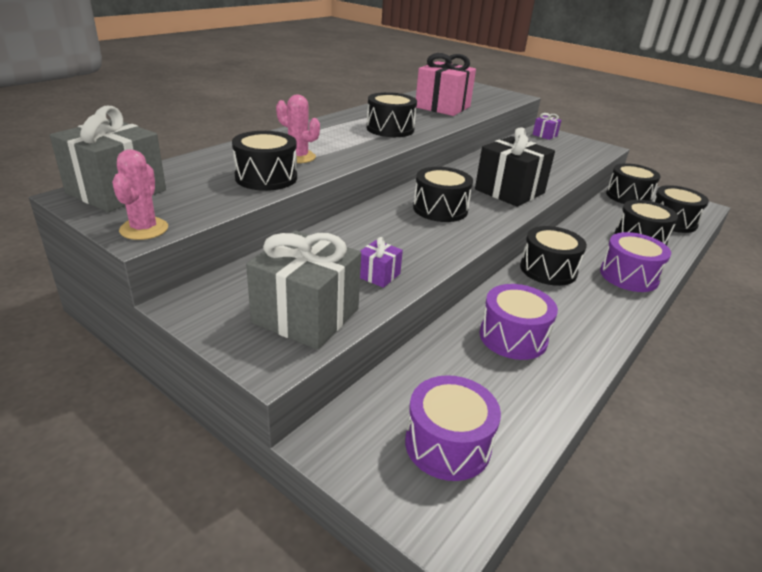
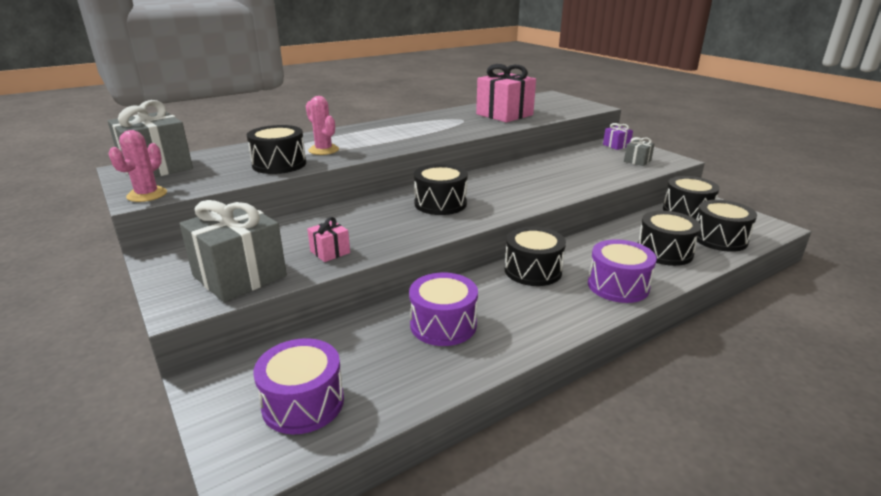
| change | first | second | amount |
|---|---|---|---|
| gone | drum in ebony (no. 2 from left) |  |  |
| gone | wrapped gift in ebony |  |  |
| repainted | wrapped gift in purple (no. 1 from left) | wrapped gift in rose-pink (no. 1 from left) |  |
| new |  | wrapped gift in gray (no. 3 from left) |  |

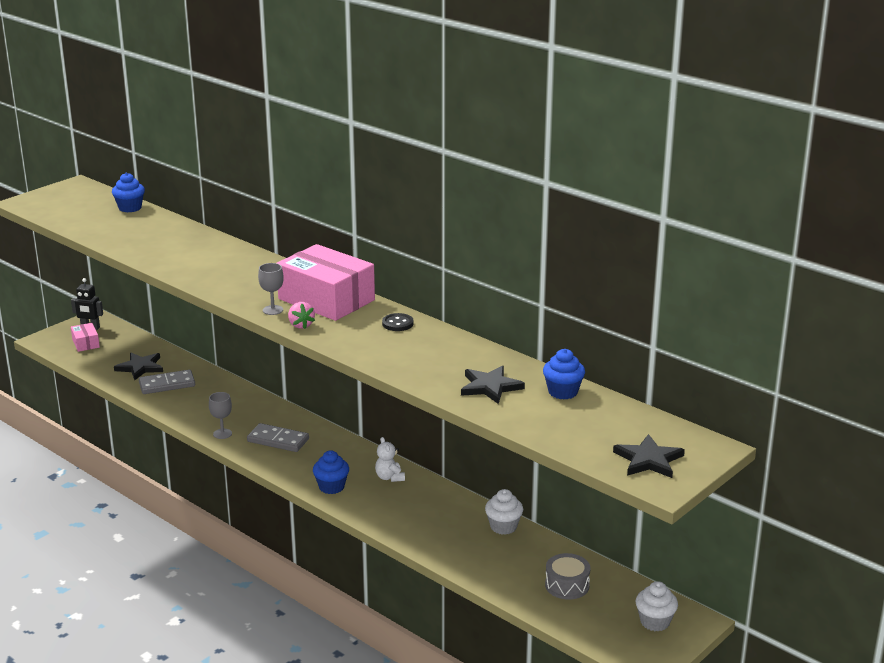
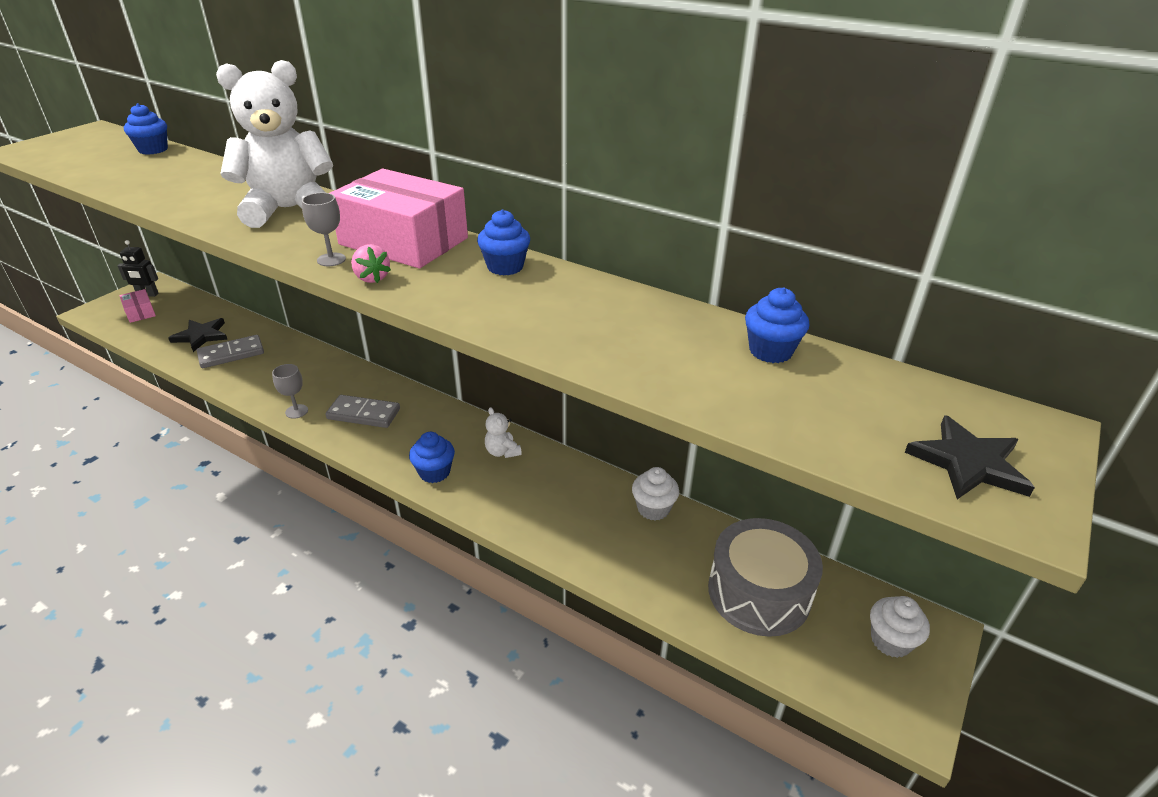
| change | first | second | amount |
|---|---|---|---|
| swapped | sewing button in ebony | fairy cake in cobalt (no. 3 from left) |  |
| gone | five-pointed star in ebony (no. 2 from left) |  |  |
| scaled | drum in gray |  | x1.79 |
| new |  | teddy in pure white (no. 1 from left) |  |

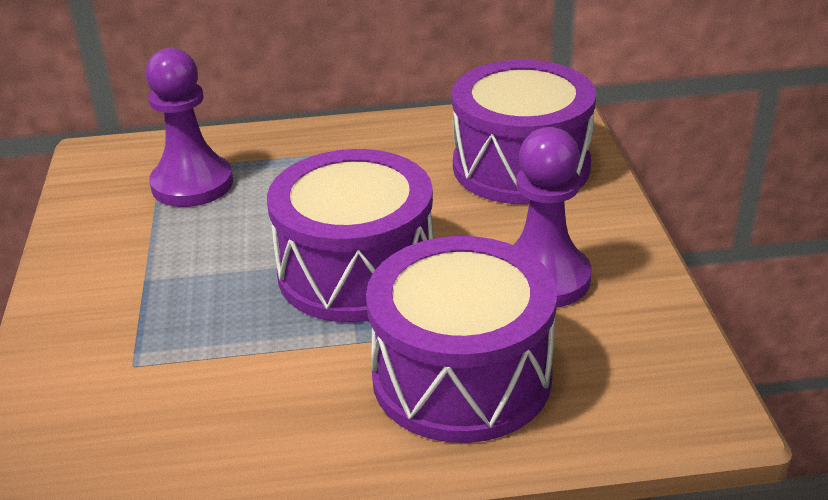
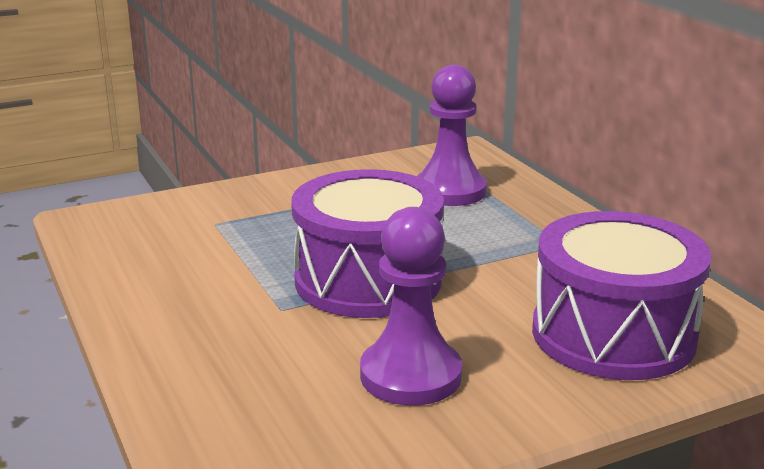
| change | first | second | amount |
|---|---|---|---|
| gone | drum in purple (no. 2 from left) |  |  |

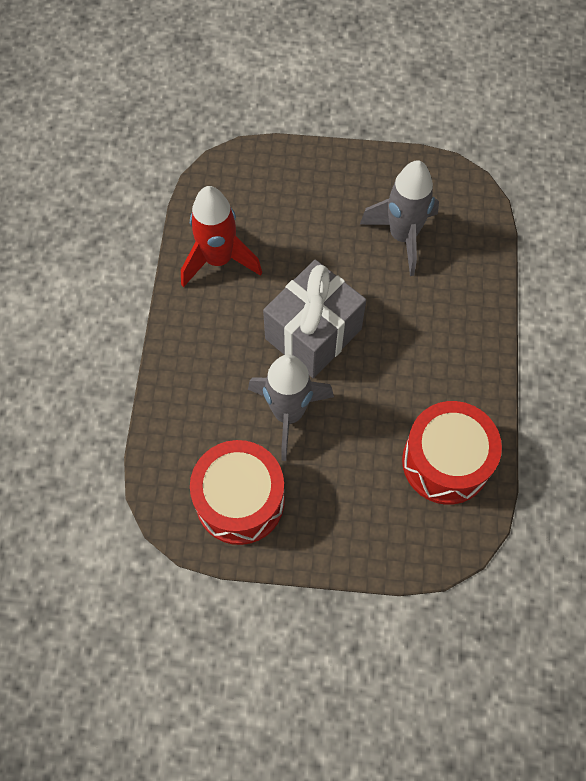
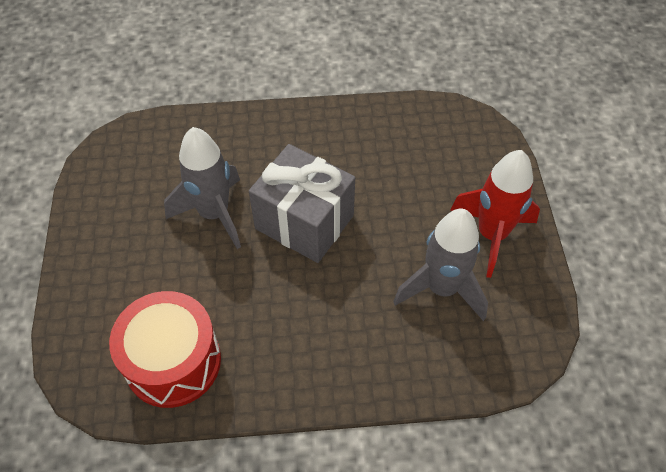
| change | first | second | amount |
|---|---|---|---|
| shifted | rocket in red |  |  |
| gone | drum in red (no. 1 from left) |  |  |

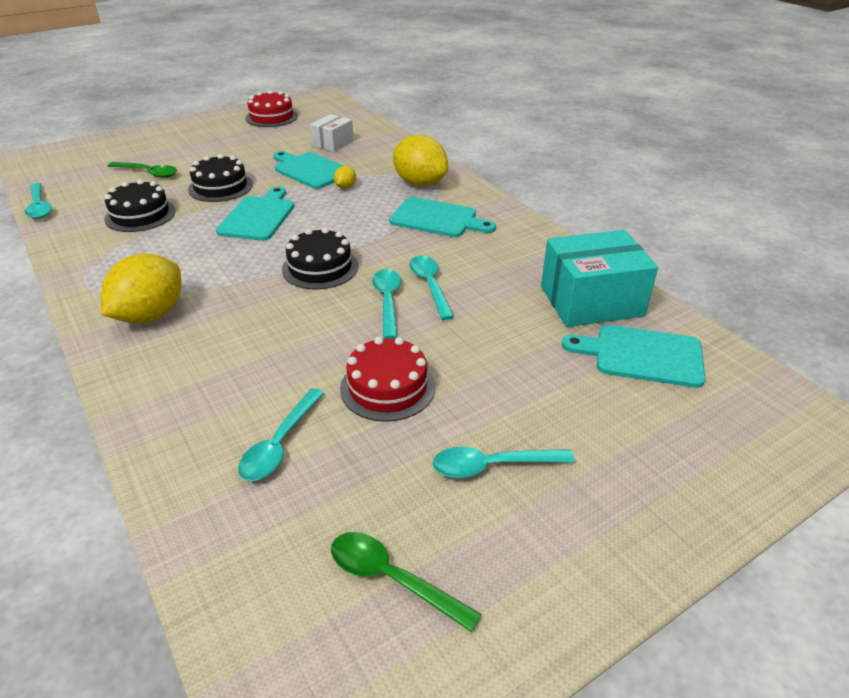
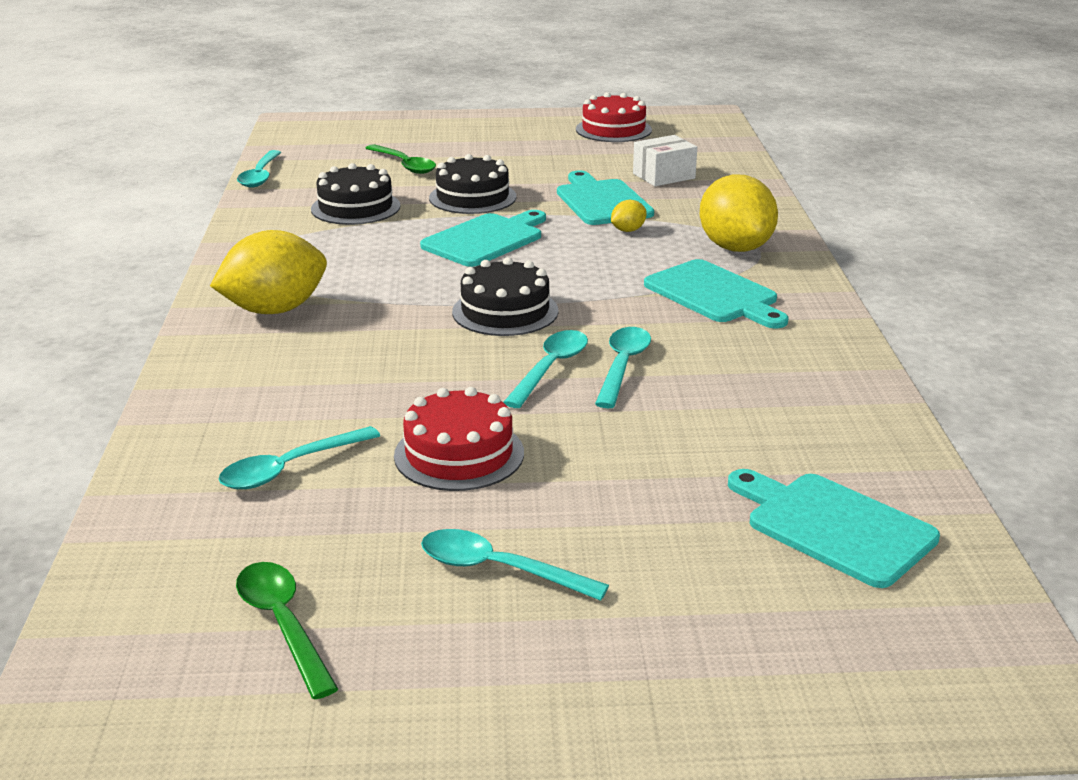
| change | first | second | amount |
|---|---|---|---|
| gone | box in aqua |  |  |

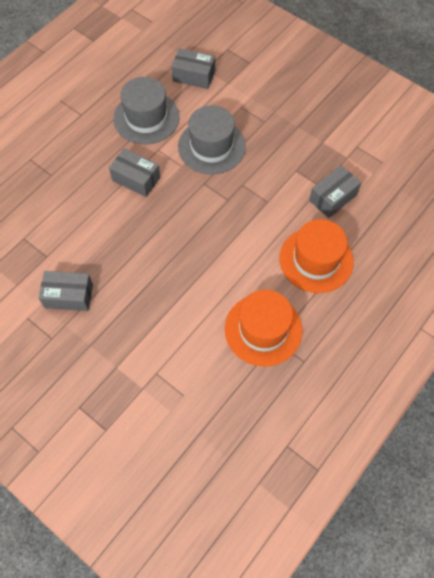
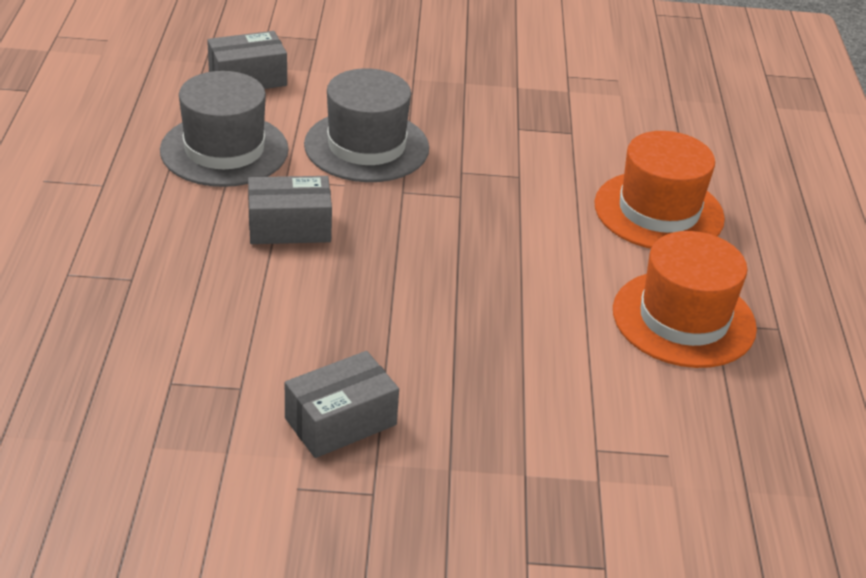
| change | first | second | amount |
|---|---|---|---|
| gone | box in gray (no. 4 from left) |  |  |

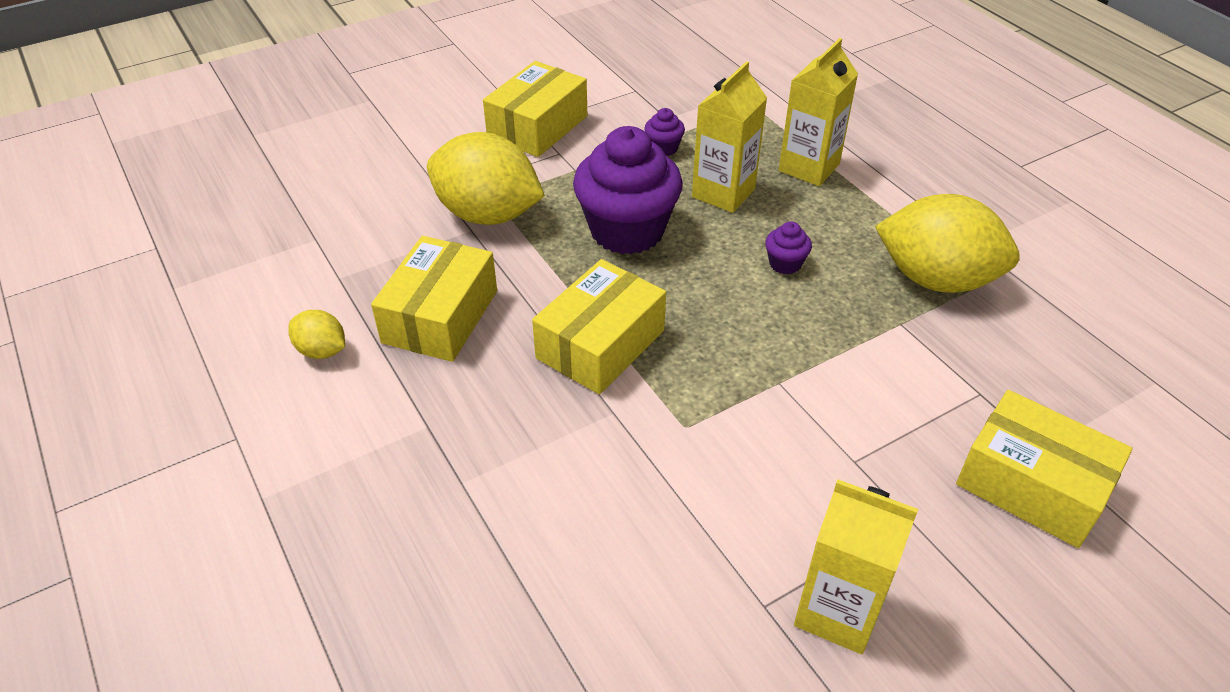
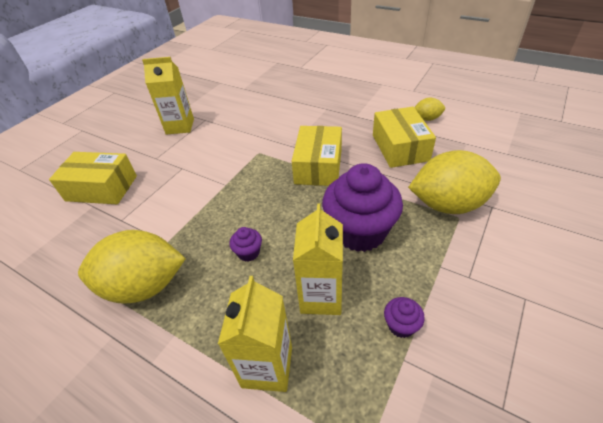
| change | first | second | amount |
|---|---|---|---|
| gone | box in yellow (no. 2 from left) |  |  |

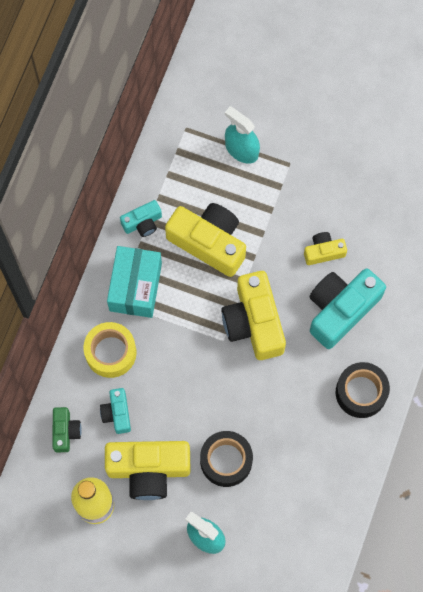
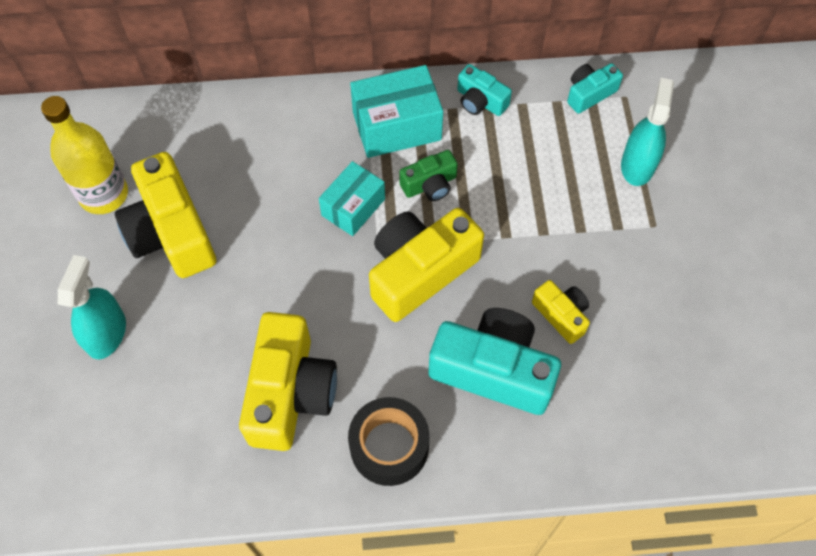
| change | first | second | amount |
|---|---|---|---|
| shifted | camera in yellow (no. 2 from left) |  |  |
| gone | roll of tape in yellow |  |  |
| shifted | camera in aqua (no. 1 from left in the first image) | camera in aqua (no. 3 from left) |  |
| shifted | camera in green |  |  |
| gone | roll of tape in ebony (no. 1 from left) |  |  |
| new |  | box in aqua (no. 1 from left) |  |

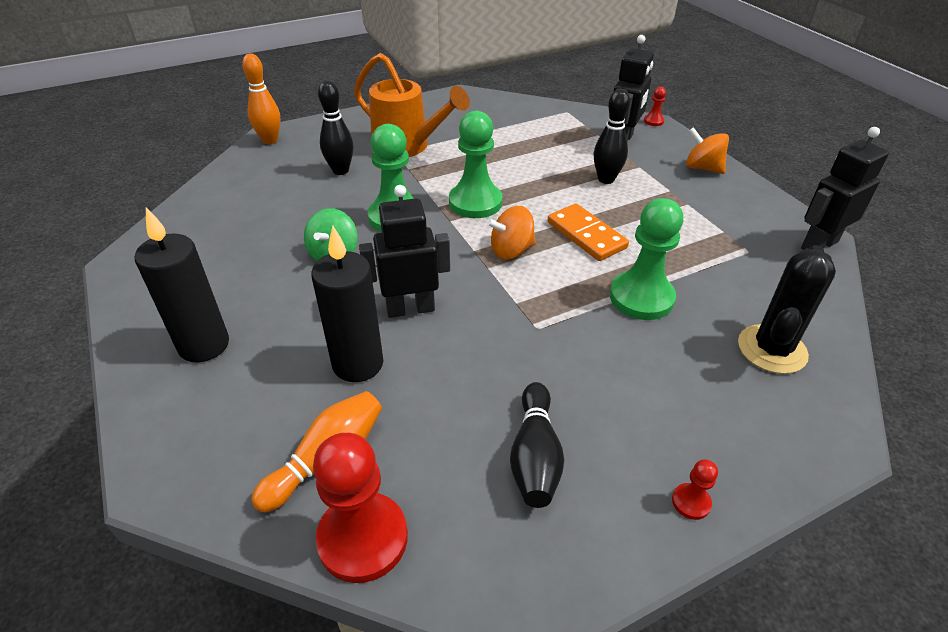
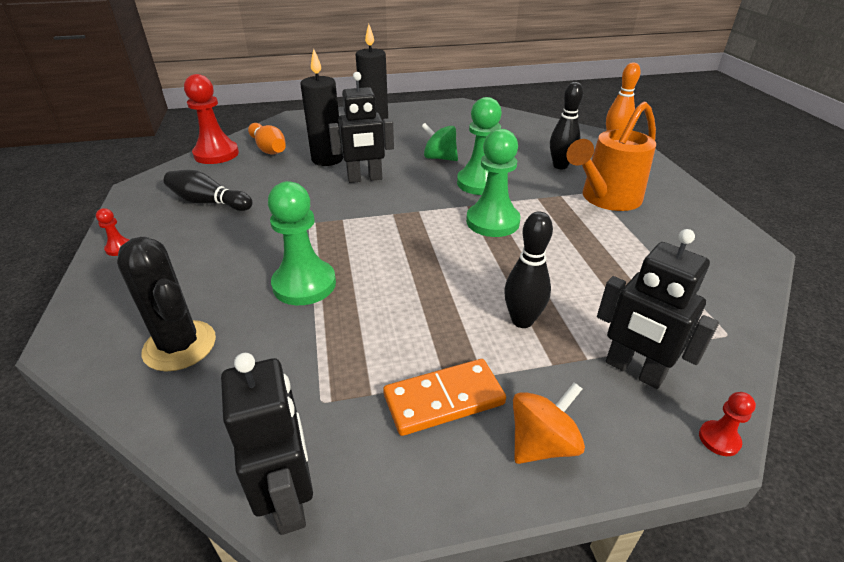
| change | first | second | amount |
|---|---|---|---|
| rotated | robot figure in ebony (no. 1 from left in the first image) | robot figure in ebony (no. 2 from left) | 75 degrees clockwise |
| shifted | domino piece in orange |  |  |
| gone | spinning top in orange (no. 1 from left) |  |  |

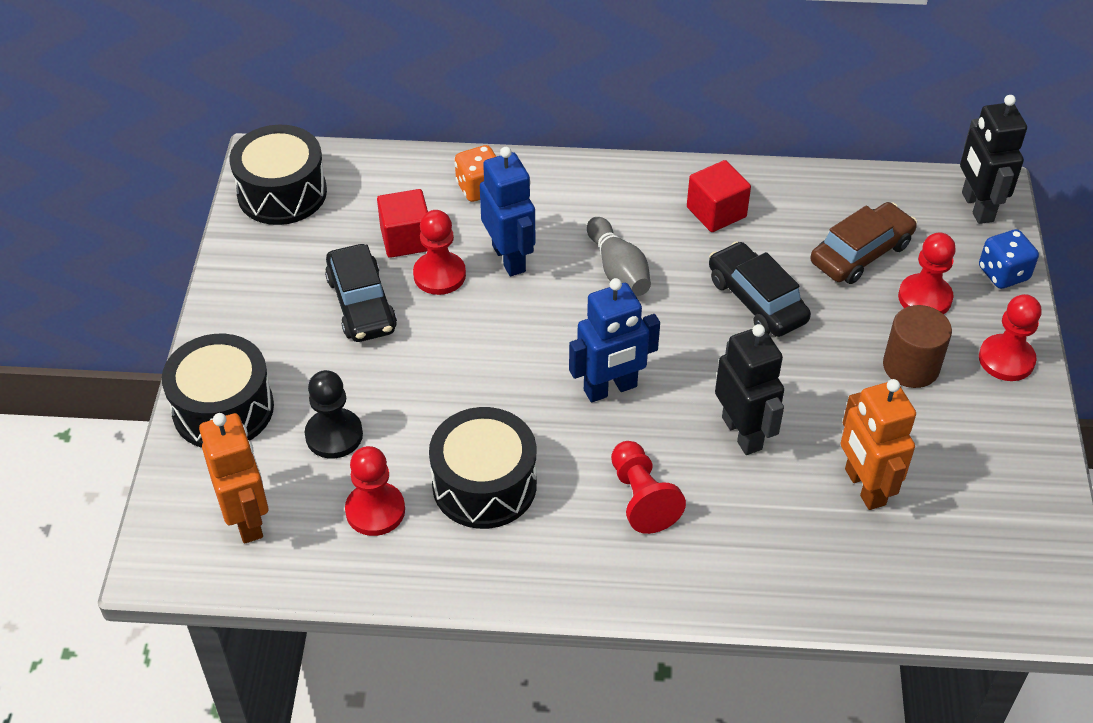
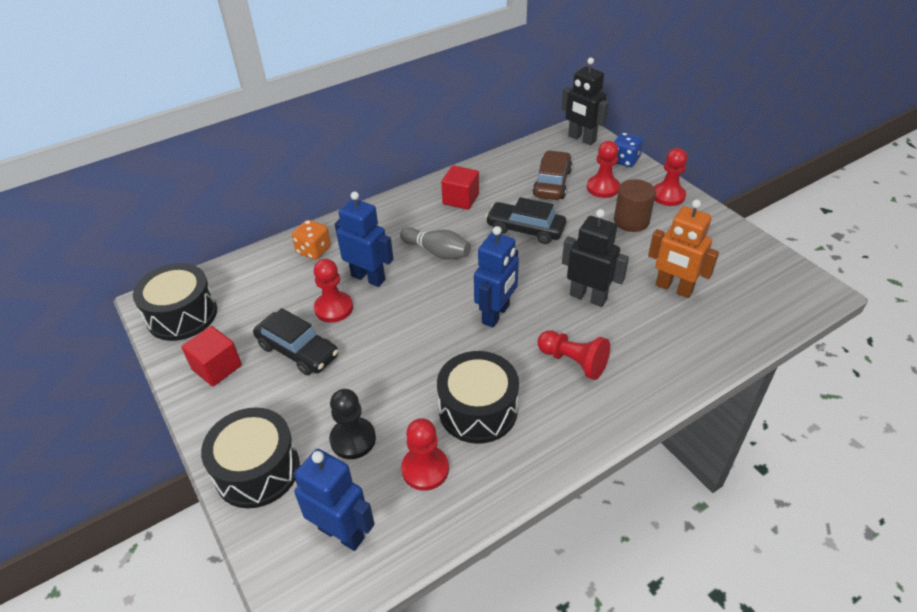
| change | first | second | amount |
|---|---|---|---|
| shifted | block in red (no. 1 from left) |  |  |
| repainted | robot figure in orange (no. 1 from left) | robot figure in cobalt (no. 1 from left) |  |

